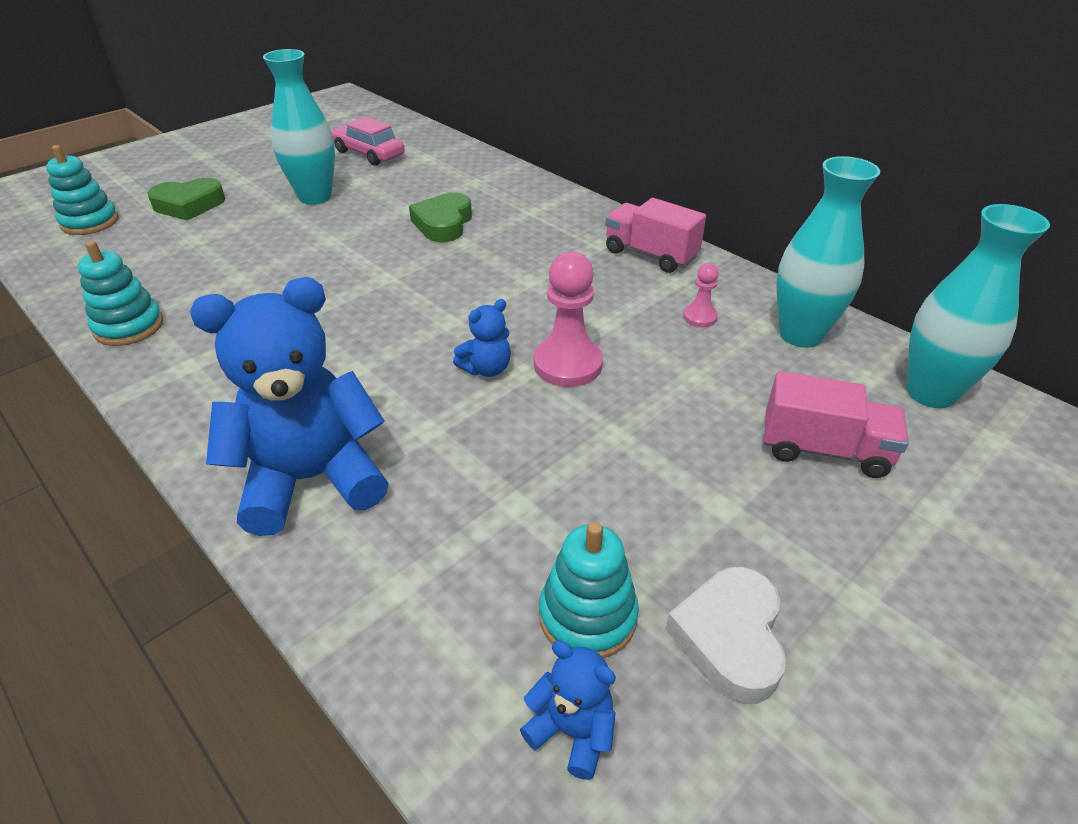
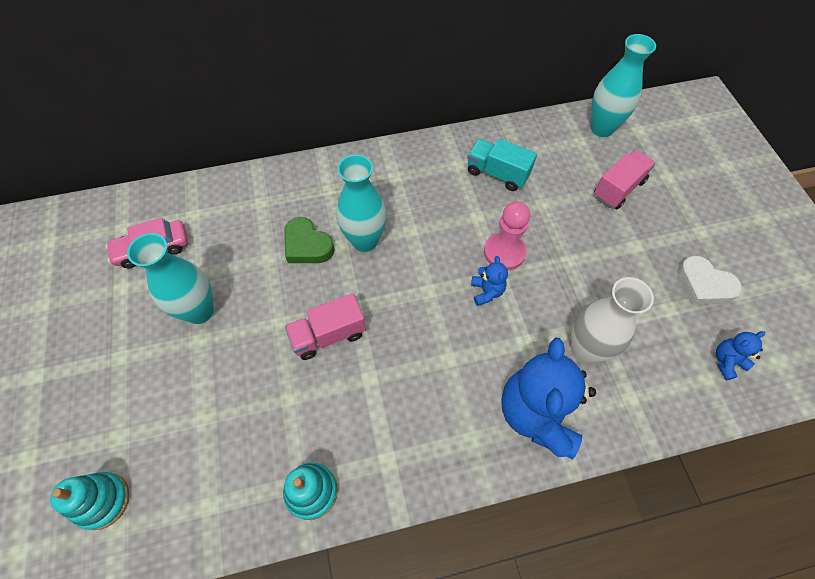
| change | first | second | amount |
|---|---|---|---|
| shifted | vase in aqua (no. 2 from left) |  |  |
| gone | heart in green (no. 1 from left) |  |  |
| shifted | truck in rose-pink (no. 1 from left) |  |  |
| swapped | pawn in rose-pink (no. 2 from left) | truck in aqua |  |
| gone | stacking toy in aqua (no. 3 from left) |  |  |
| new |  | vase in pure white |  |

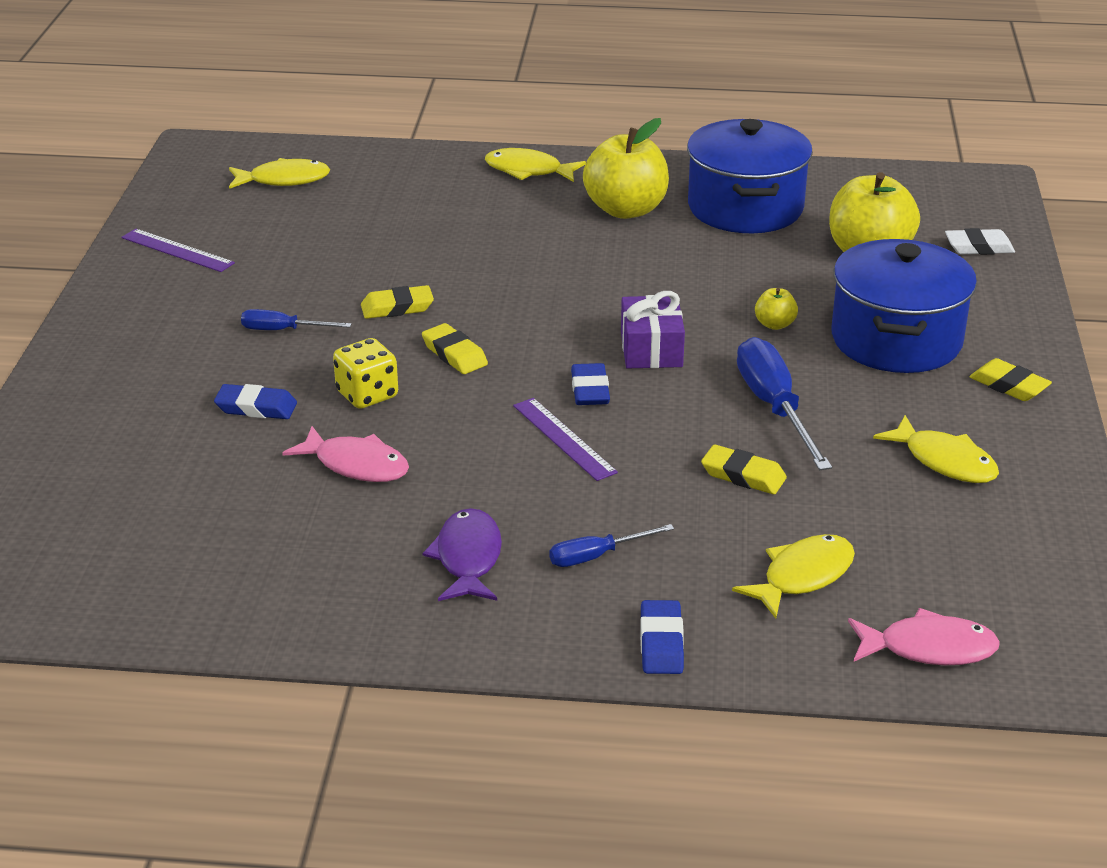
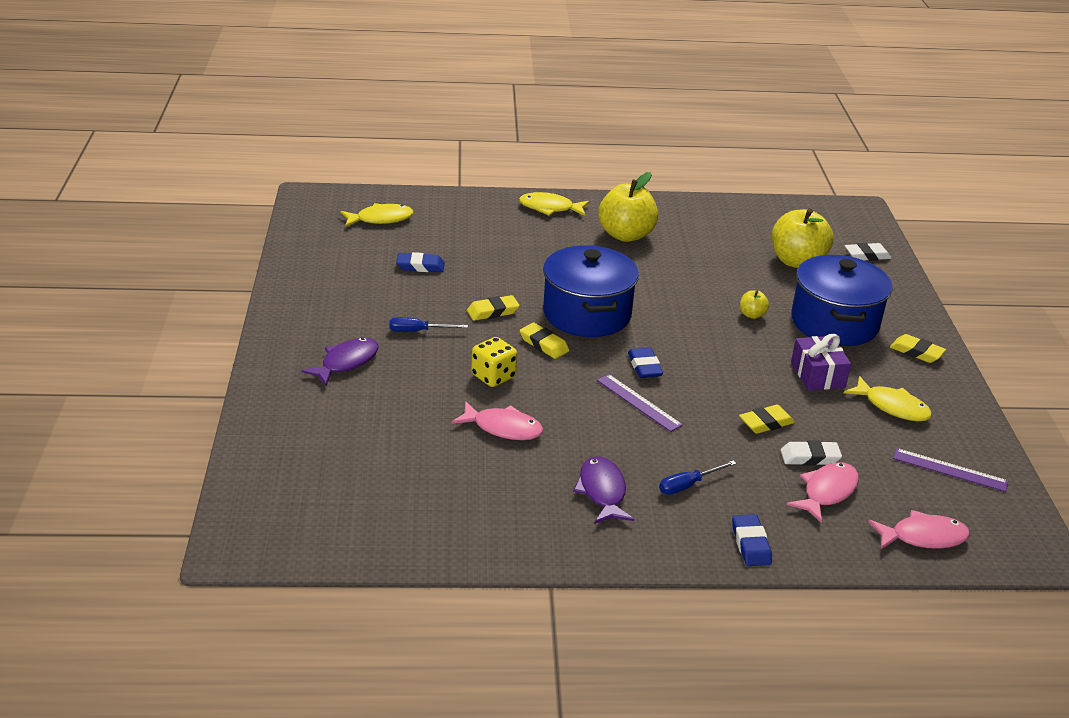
| change | first | second | amount |
|---|---|---|---|
| shifted | pot in cobalt (no. 1 from left) |  |  |
| shifted | straightedge in purple (no. 1 from left in the first image) | straightedge in purple (no. 2 from left) |  |
| shifted | wrapped gift in purple |  |  |
| gone | flat screwdriver in cobalt (no. 3 from left) |  |  |
| shifted | eraser in cobalt (no. 1 from left) |  |  |
| rotated | eraser in yellow (no. 3 from left) |  | 45 degrees counterclockwise |
| repainted | fish in yellow (no. 3 from left) | fish in rose-pink (no. 2 from left) |  |
| new |  | fish in purple (no. 1 from left) |  |
| new |  | eraser in pure white (no. 1 from left) |  |

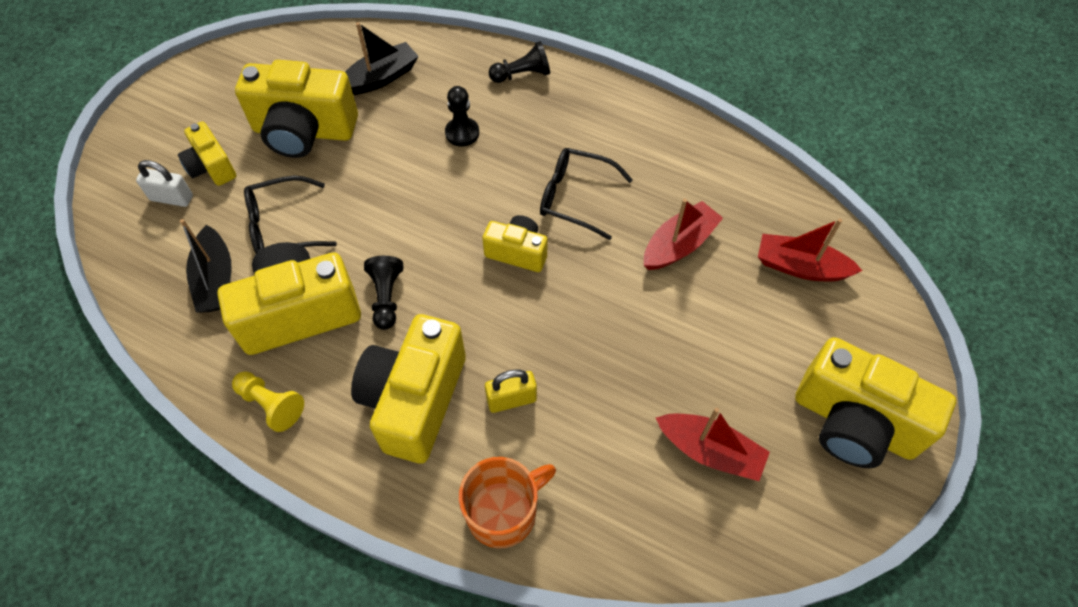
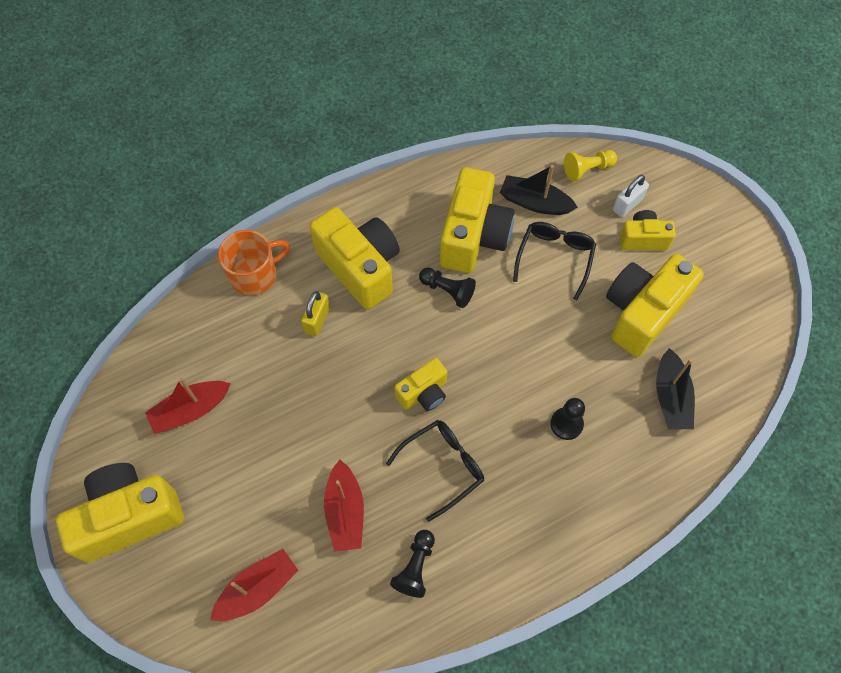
| change | first | second | amount |
|---|---|---|---|
| shifted | pawn in ebony (no. 3 from left in the first image) | pawn in ebony (no. 1 from left) |  |
| shifted | pawn in yellow |  |  |
| rotated | tea mug in orange |  | 120 degrees counterclockwise |

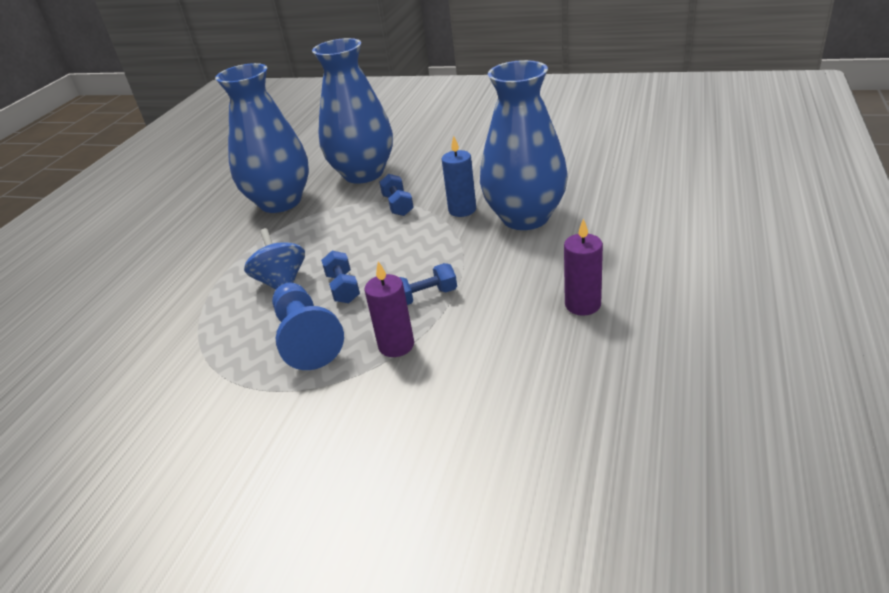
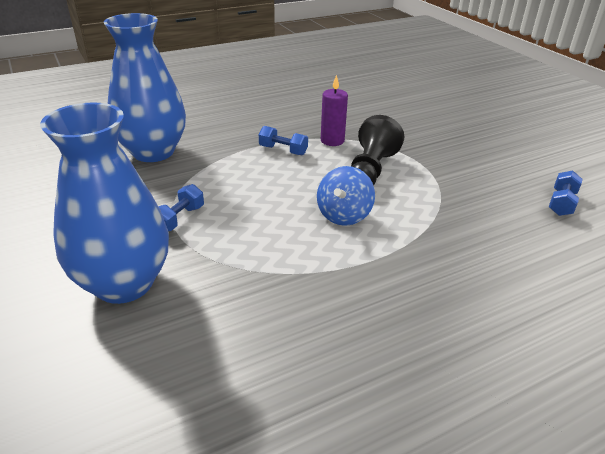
| change | first | second | amount |
|---|---|---|---|
| gone | vase in cobalt (no. 1 from left) |  |  |
| gone | pillar candle in cobalt |  |  |
| gone | pillar candle in purple (no. 2 from left) |  |  |
| shifted | hand weight in cobalt (no. 1 from left in the first image) | hand weight in cobalt (no. 3 from left) |  |
| repainted | pawn in cobalt | pawn in ebony |  |

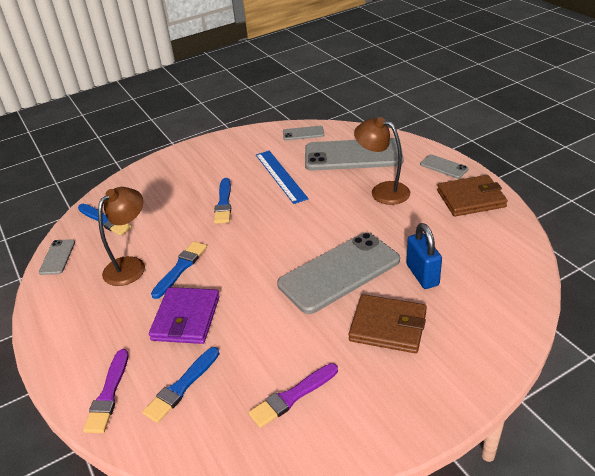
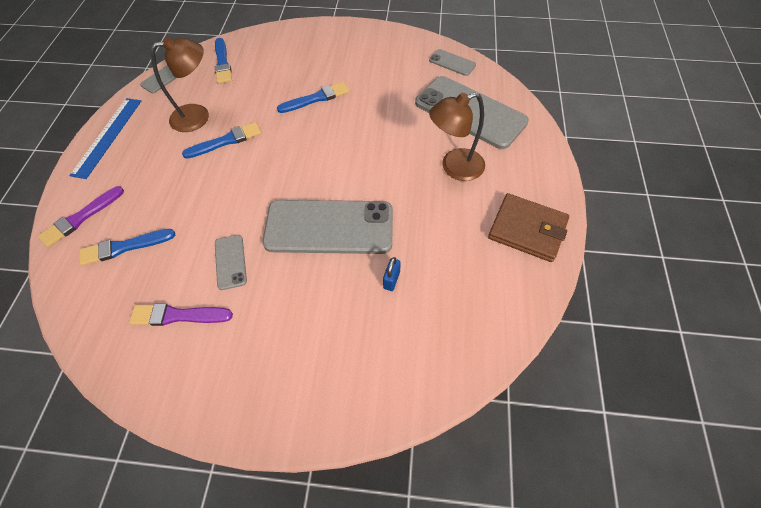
| change | first | second | amount |
|---|---|---|---|
| rotated | lamp in brown (no. 2 from left) |  | 90 degrees counterclockwise |
| shifted | straightedge in cobalt |  |  |
| shifted | phone in gray (no. 5 from left in the first image) | phone in gray (no. 2 from left) |  |
| rotated | brush in cobalt (no. 4 from left) |  | 150 degrees counterclockwise |
| scaled | lock in cobalt |  | x0.54 |
| gone | card wallet in purple |  |  |
| gone | card wallet in brown (no. 1 from left) |  |  |

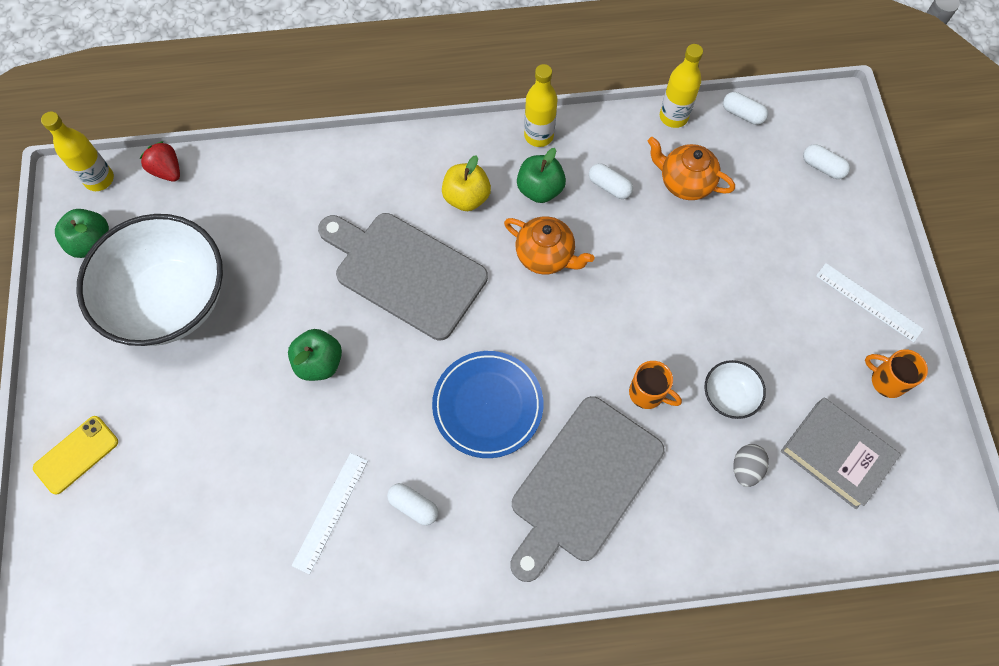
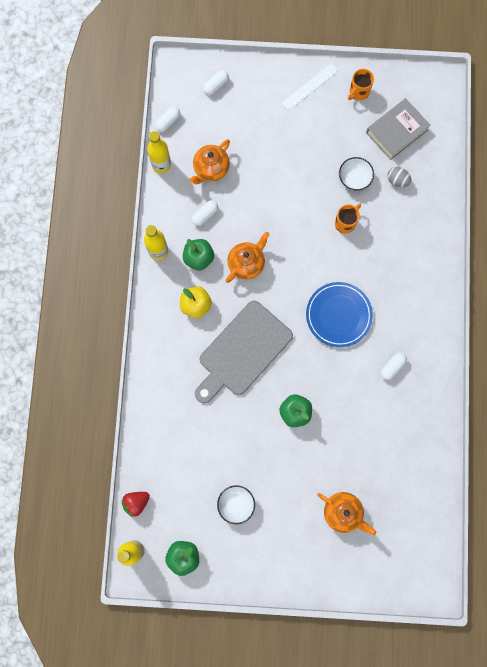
| change | first | second | amount |
|---|---|---|---|
| scaled | serving bowl in pure white (no. 1 from left) |  | x0.42 |
| gone | chopping board in gray (no. 2 from left) |  |  |
| gone | phone in yellow |  |  |
| gone | straightedge in pure white (no. 1 from left) |  |  |
| new |  | tea pot in orange (no. 3 from left) |  |

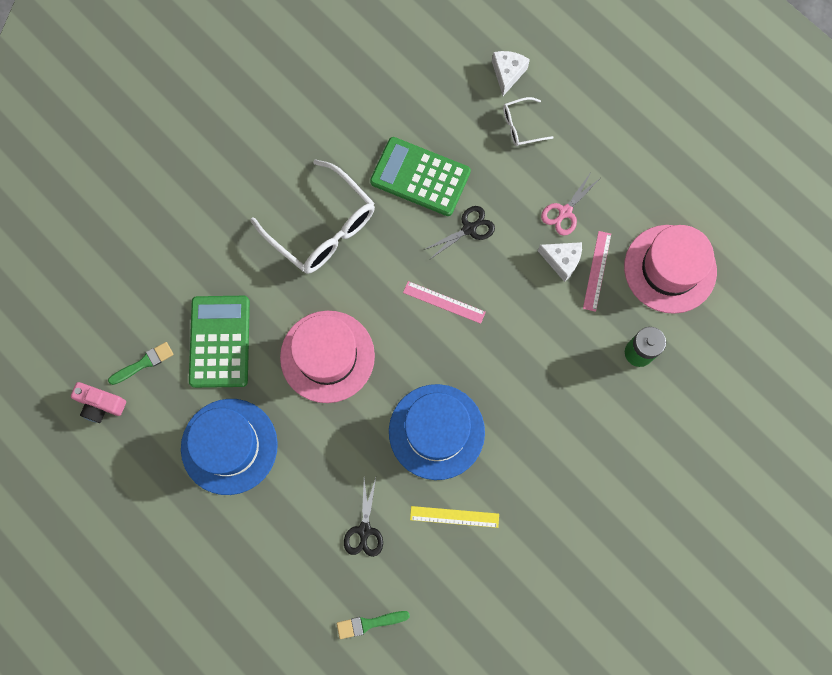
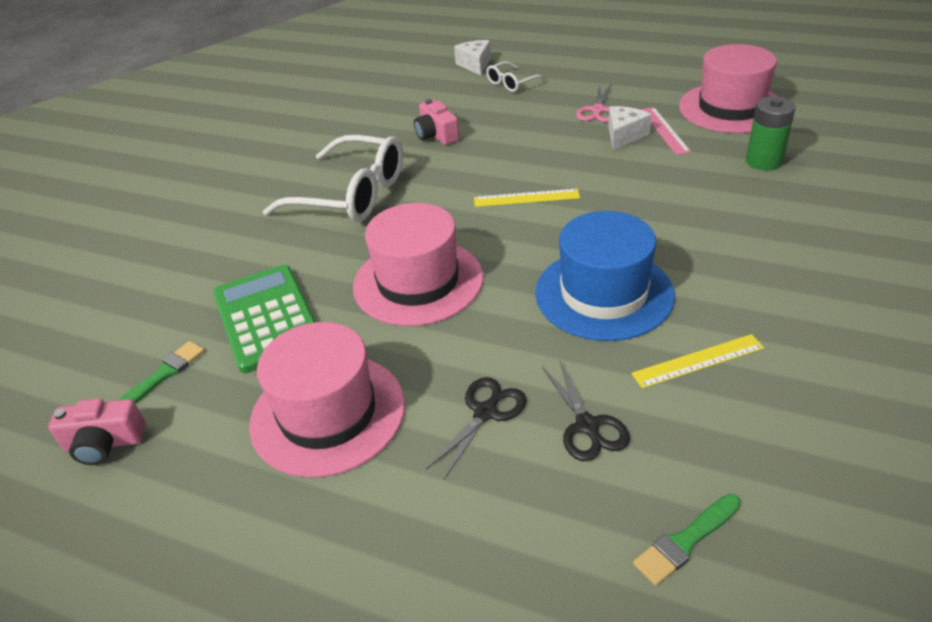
| change | first | second | amount |
|---|---|---|---|
| swapped | calculator in green (no. 2 from left) | camera in rose-pink (no. 2 from left) |  |
| shifted | shears in ebony (no. 2 from left in the first image) | shears in ebony (no. 1 from left) |  |
| rotated | cheese wedge in pure white (no. 2 from left) |  | 60 degrees counterclockwise |
| repainted | straightedge in rose-pink (no. 1 from left) | straightedge in yellow (no. 1 from left) |  |
| repainted | top hat in cobalt (no. 1 from left) | top hat in rose-pink (no. 1 from left) |  |

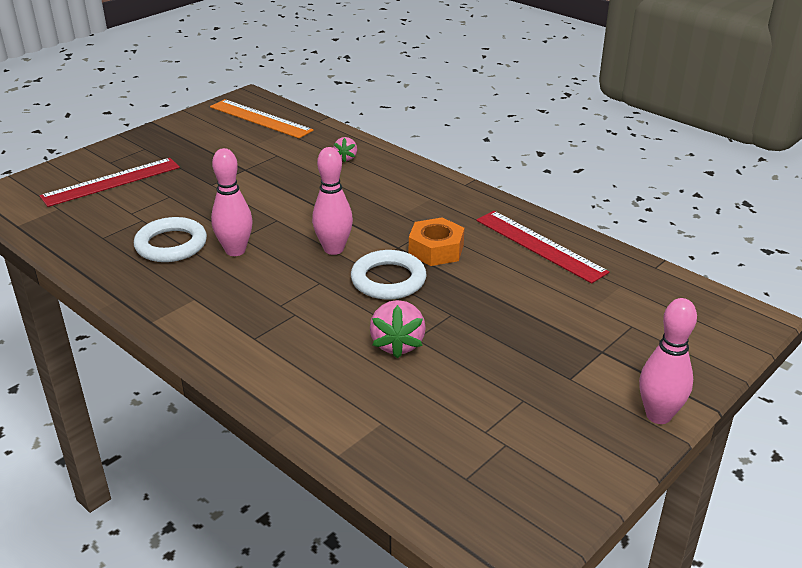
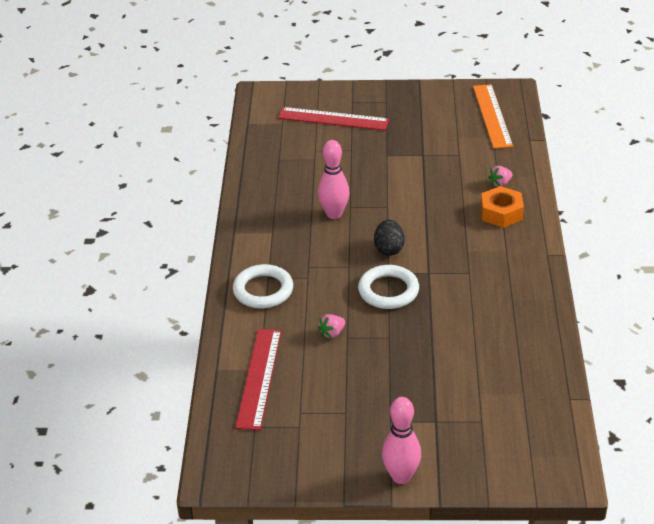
| change | first | second | amount |
|---|---|---|---|
| swapped | tenpin in rose-pink (no. 2 from left) | toy egg in ebony |  |
| shifted | straightedge in red (no. 2 from left in the first image) | straightedge in red (no. 1 from left) |  |
| shifted | ring in pure white (no. 1 from left) |  |  |
| shifted | hexagon nut in orange |  |  |
| scaled | toy strawberry in rose-pink (no. 2 from left in the first image) | toy strawberry in rose-pink (no. 1 from left) | x0.59 |

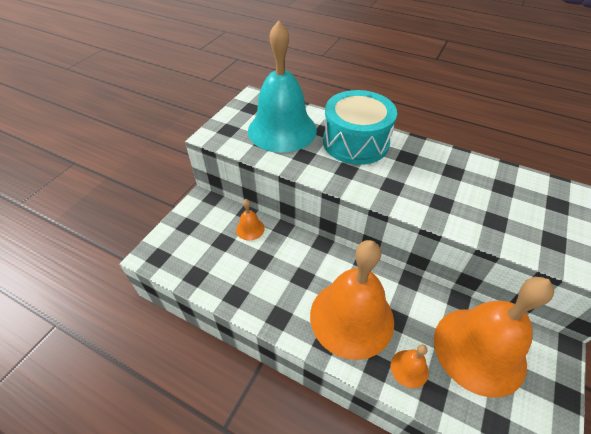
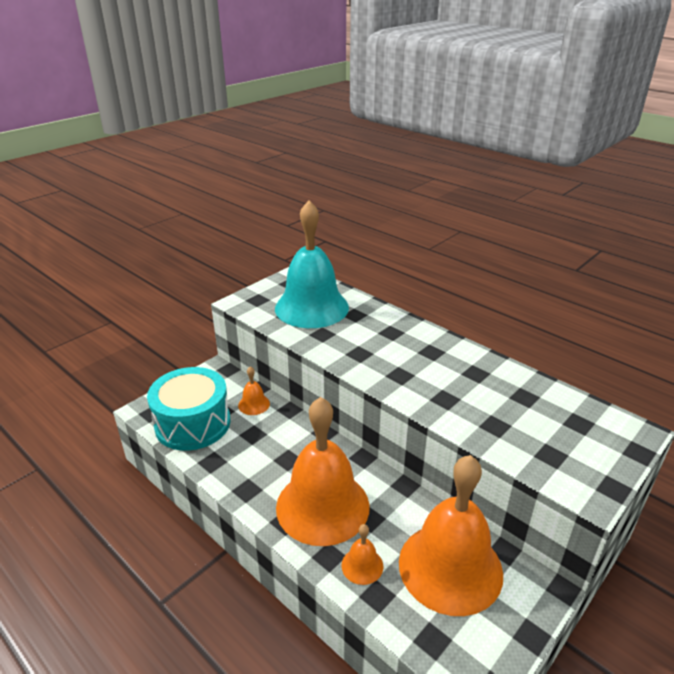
| change | first | second | amount |
|---|---|---|---|
| shifted | drum in aqua |  |  |

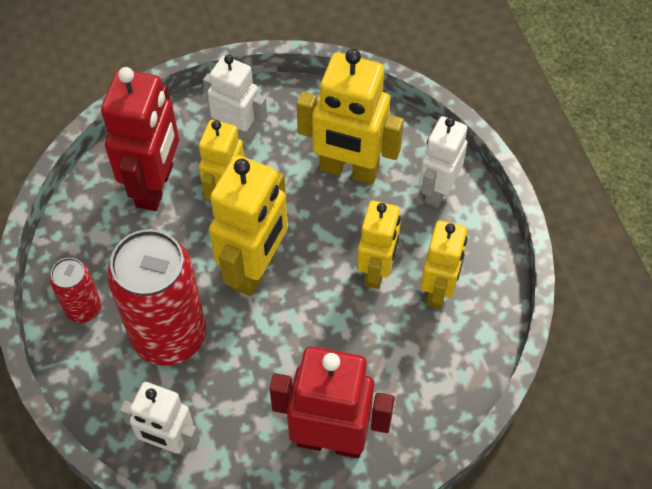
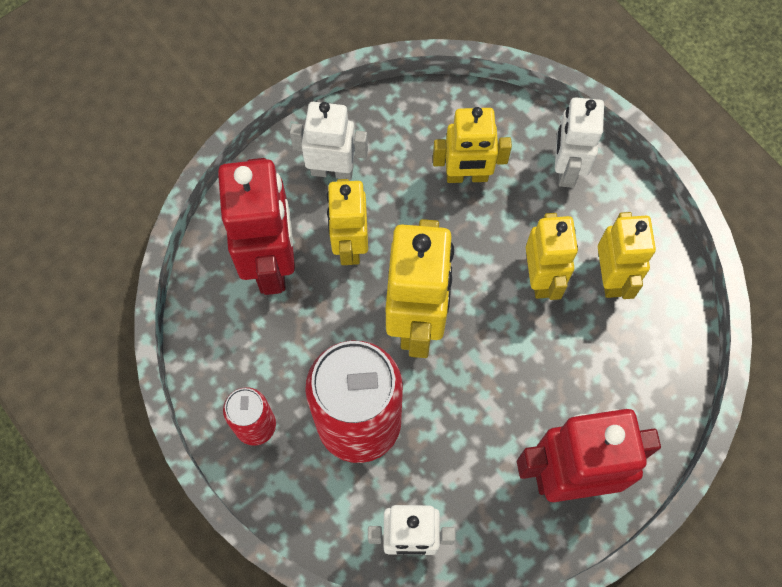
| change | first | second | amount |
|---|---|---|---|
| scaled | robot figure in yellow (no. 3 from left) |  | x0.66 |

